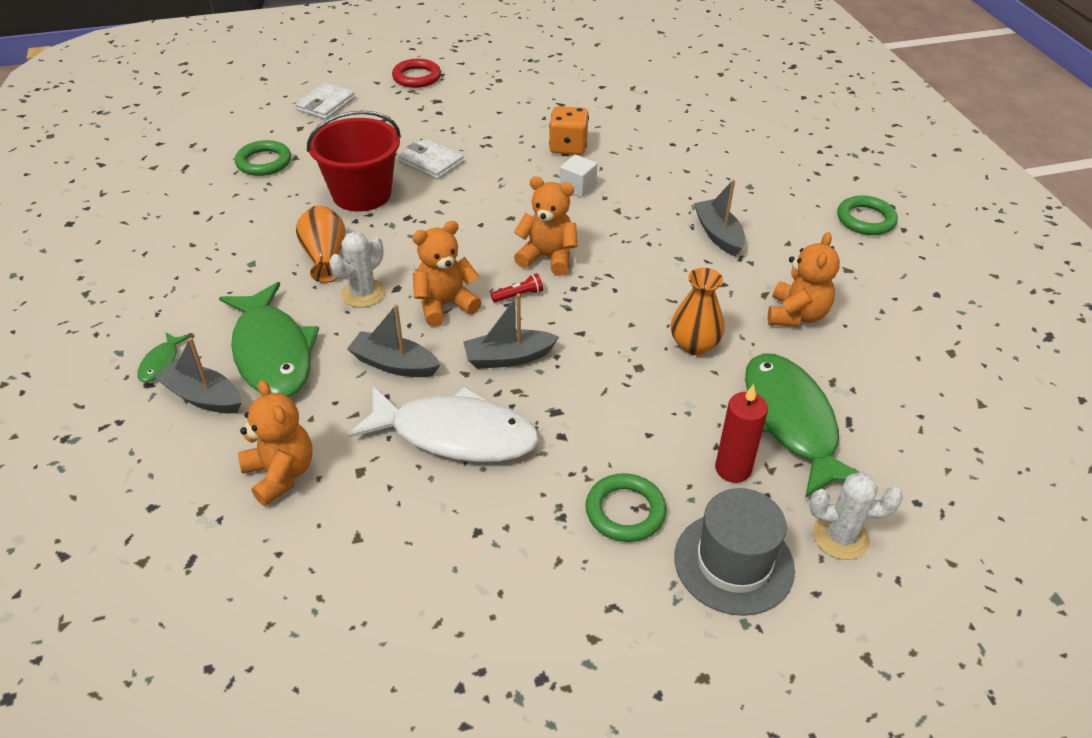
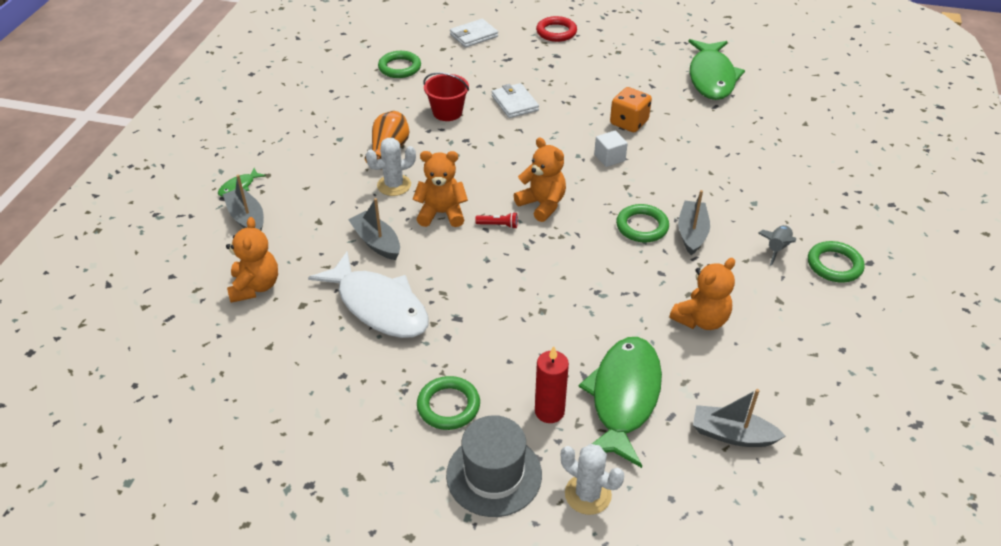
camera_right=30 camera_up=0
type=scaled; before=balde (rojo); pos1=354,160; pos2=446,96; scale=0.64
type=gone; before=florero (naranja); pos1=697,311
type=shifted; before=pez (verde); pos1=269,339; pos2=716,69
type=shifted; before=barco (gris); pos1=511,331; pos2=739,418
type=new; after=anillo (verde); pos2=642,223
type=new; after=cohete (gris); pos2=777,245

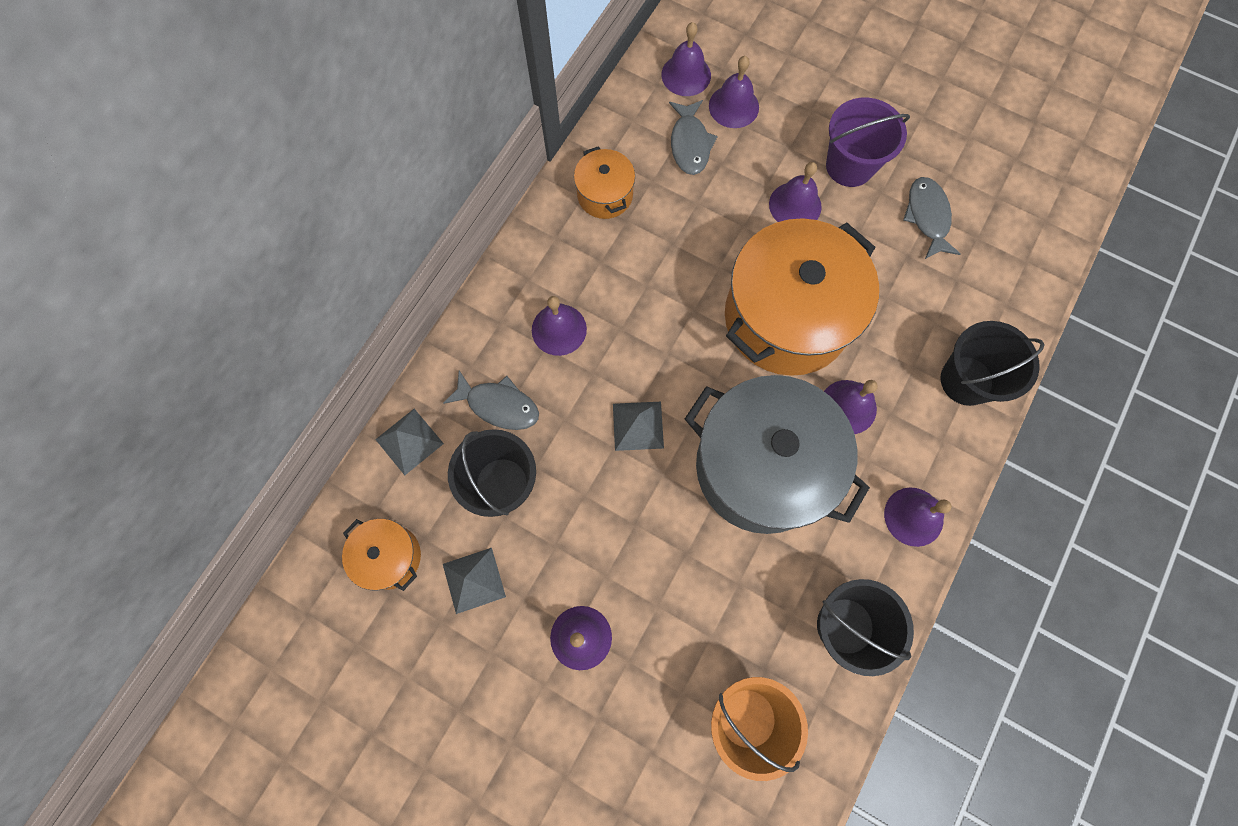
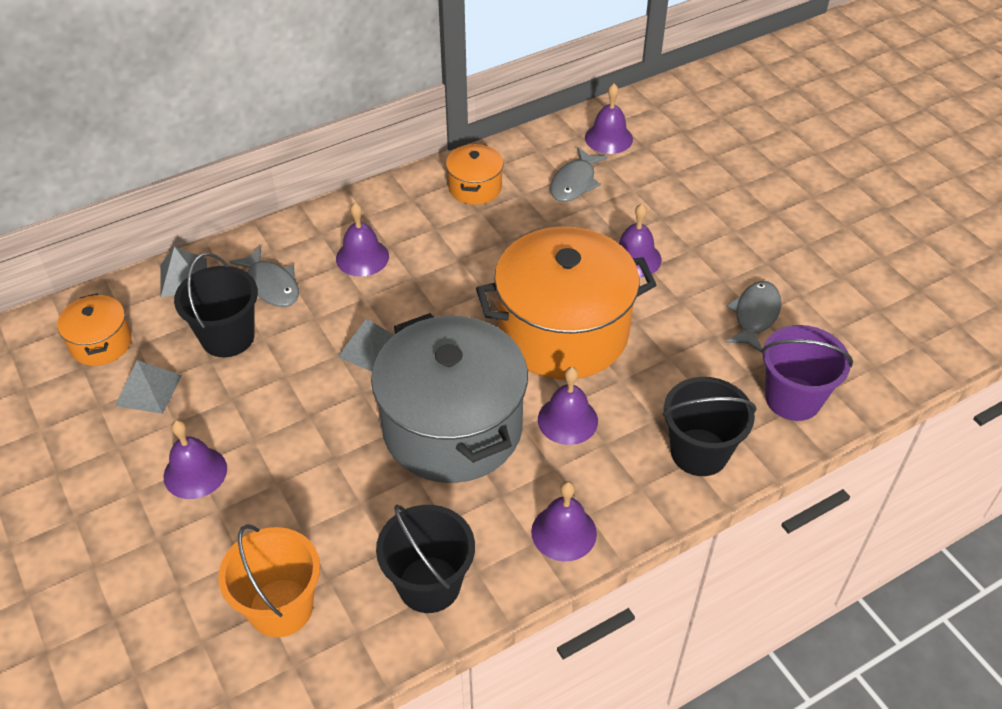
camera_right=30 camera_up=-25
type=gone; before=campana (morado); pos1=734,92
type=shifted; before=balde (morado); pos1=868,142; pos2=807,373

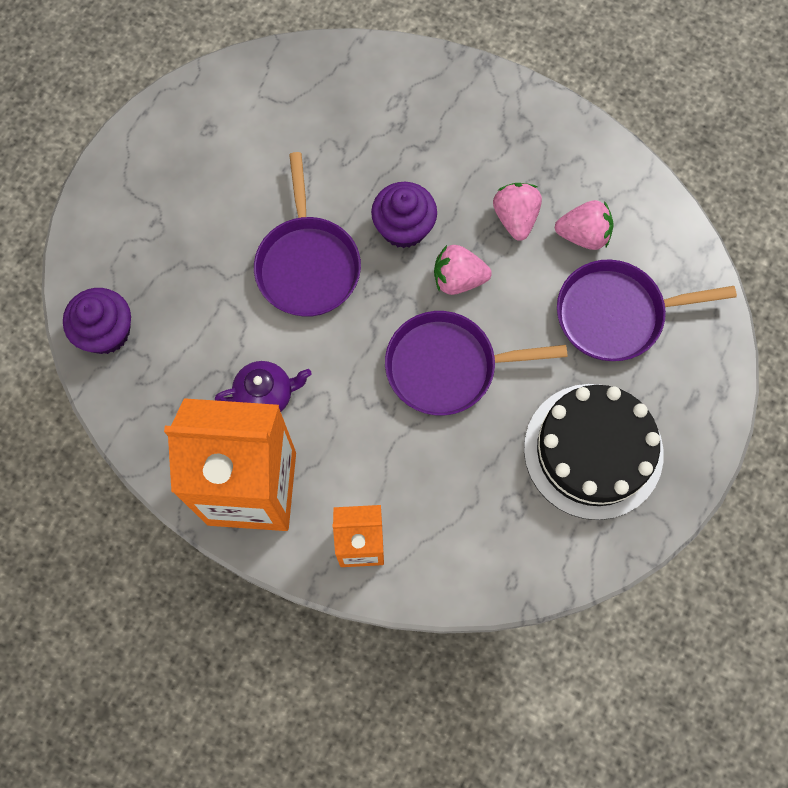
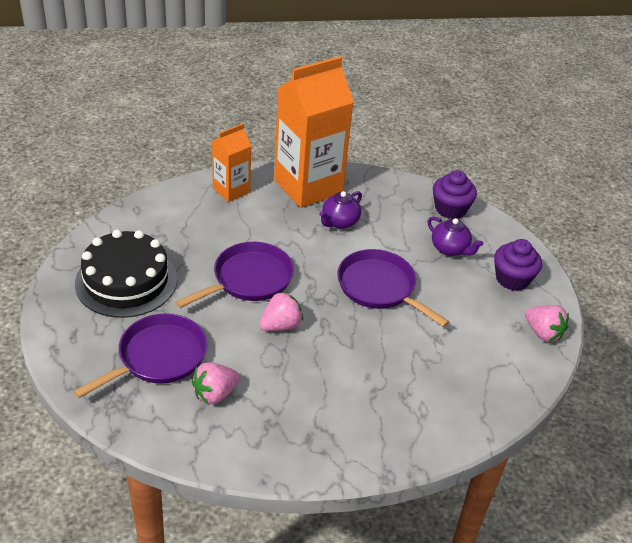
camera_right=140 camera_up=-30
type=shifted; before=magdalena (morado); pos1=404,215; pos2=518,265
type=shifted; before=fresa (rosa); pos1=517,212; pos2=547,323
type=new; after=tetera (morado); pos2=455,236

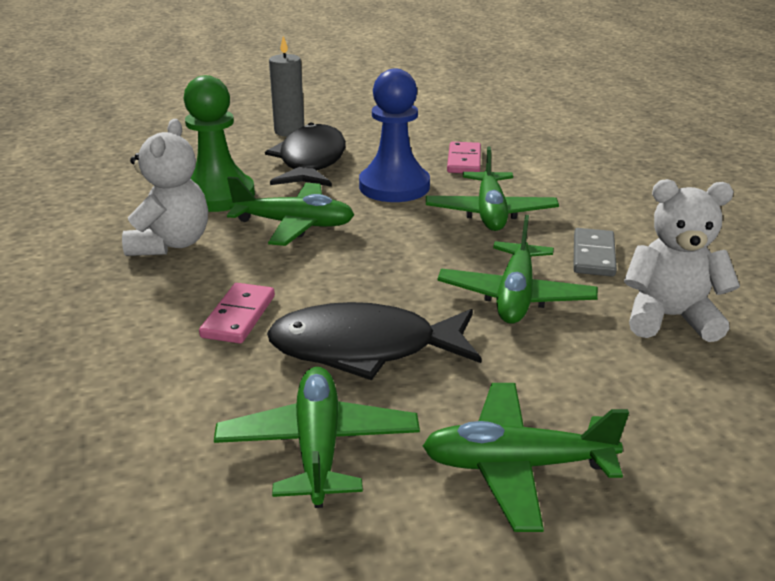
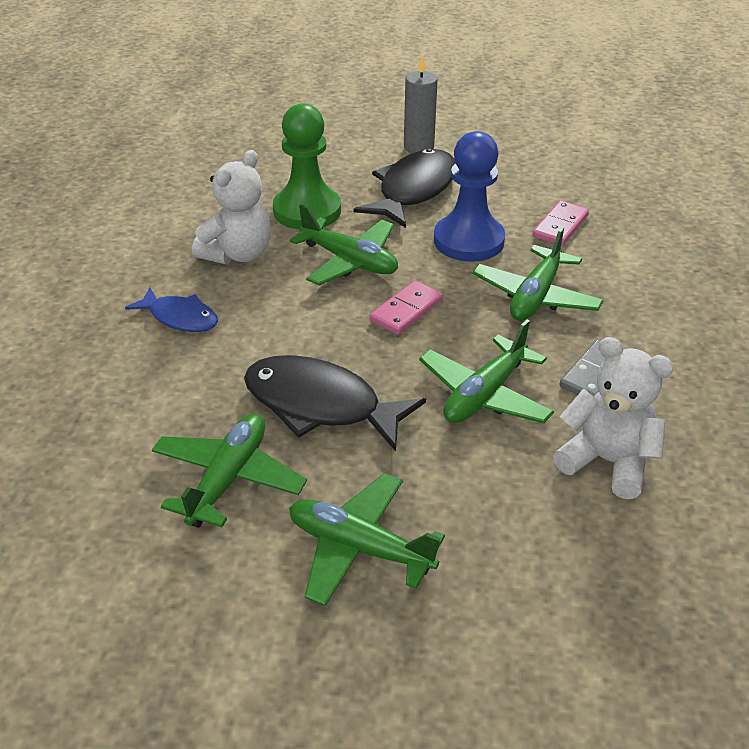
camera_right=25 camera_up=10
type=shifted; before=ficha de dominó (rosa); pos1=237,313; pos2=406,307
type=new; after=pez (azul); pos2=171,309

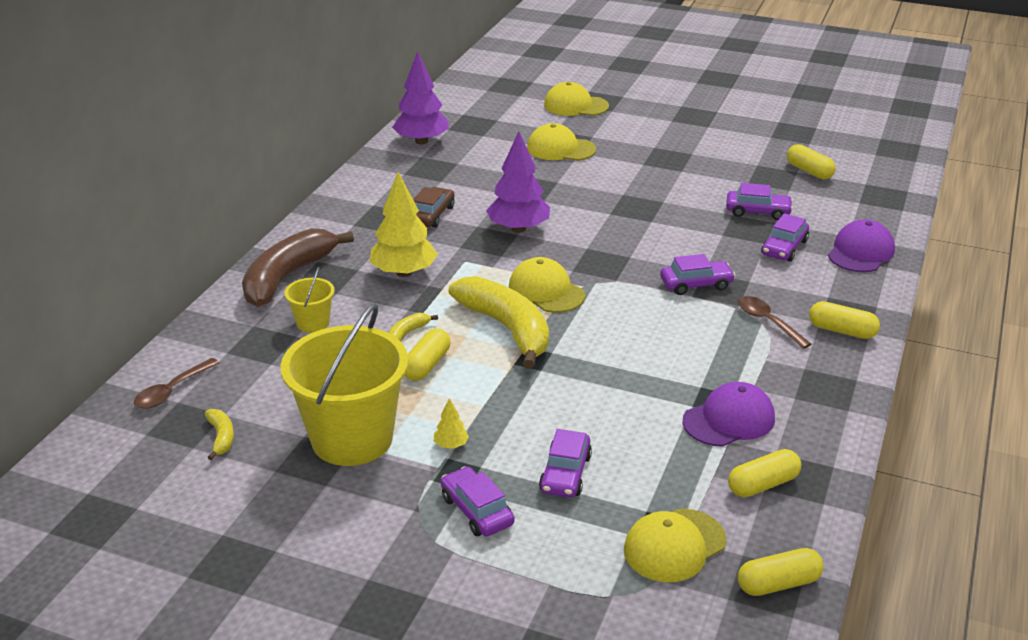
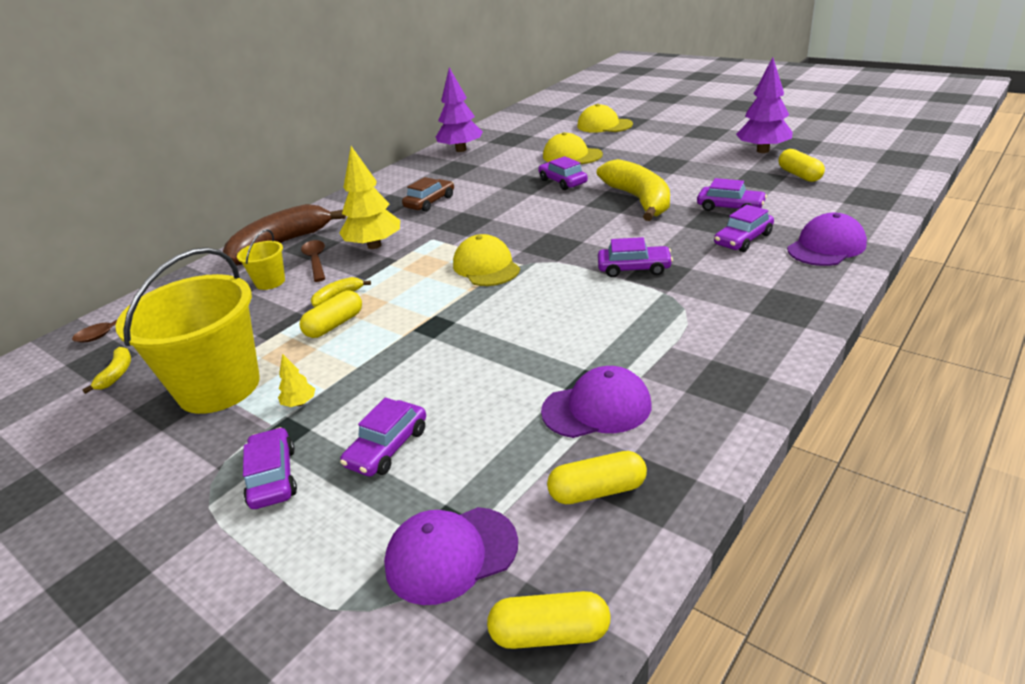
camera_right=20 camera_up=0
type=shifted; before=árbol (morado); pos1=518,182; pos2=764,105
type=shifted; before=plátano (amarillo); pos1=499,322; pos2=633,190
type=shifted; before=cuchara (marrón); pos1=774,322; pos2=313,261
type=gone; before=cápsula (amarillo); pos1=844,320
type=repainted; before=gorra (amarillo); after=gorra (morado); pos1=675,545; pos2=451,556
type=new; after=coche (morado); pos2=563,173

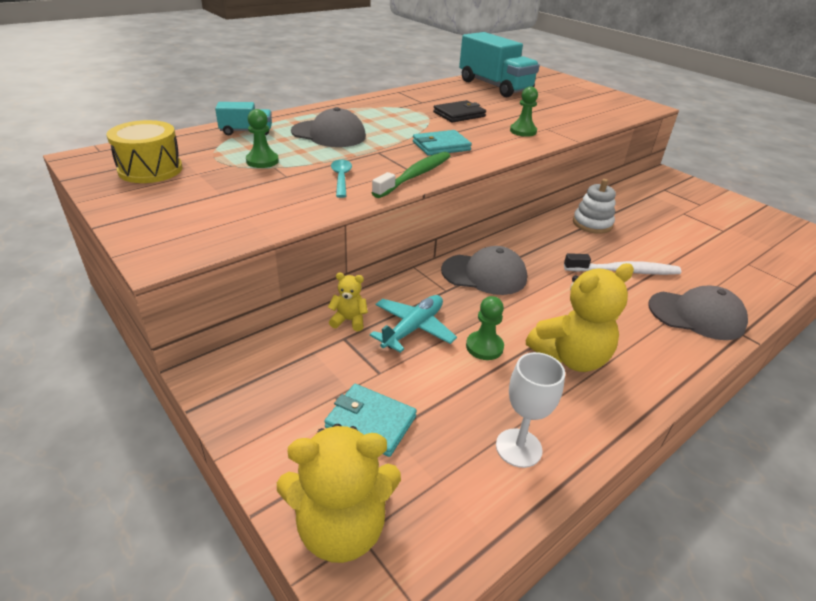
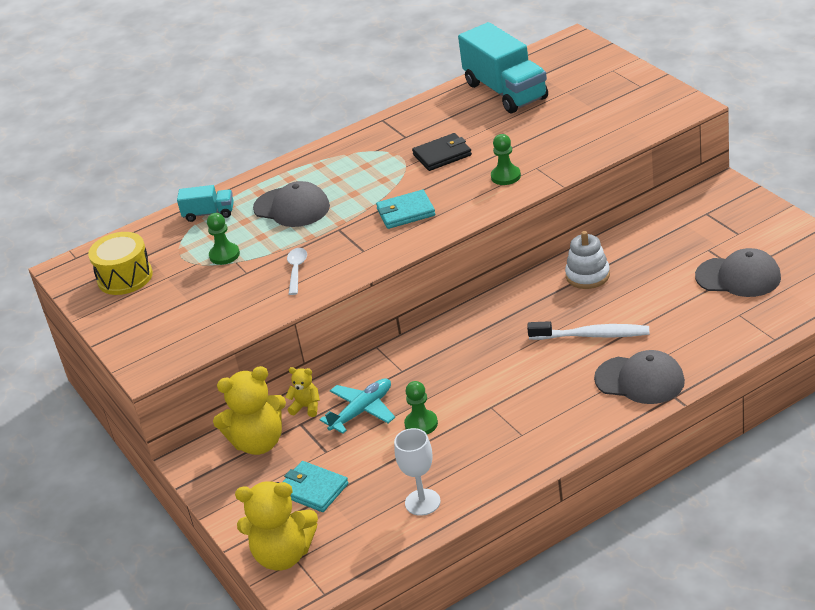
camera_right=15 camera_up=0
type=gone; before=cepillo de dientes (verde); pos1=411,175
type=repainted; before=cuchara (turquesa); after=cuchara (blanco); pos1=341,178; pos2=297,271
type=shifted; before=gorra (gris); pos1=484,270; pos2=738,272
type=shifted; before=osito (amarillo); pos1=580,317; pos2=249,410

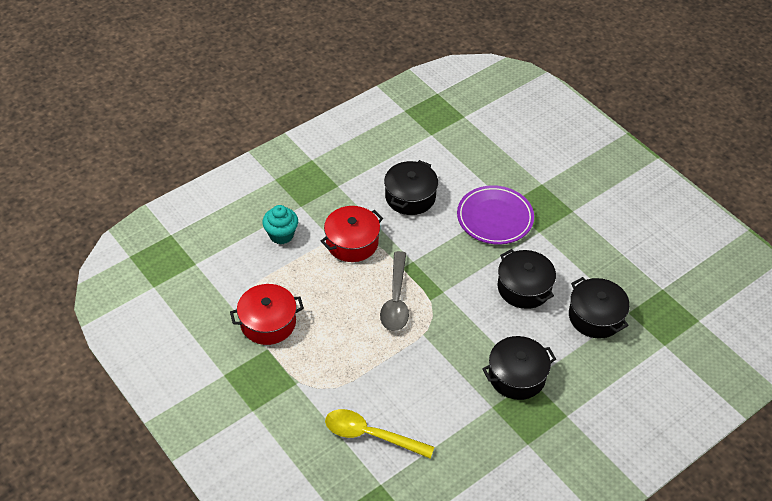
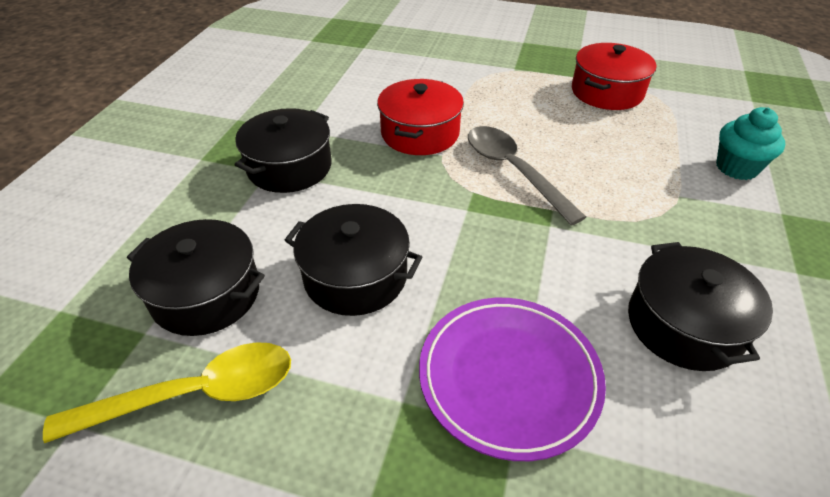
camera_right=145 camera_up=-5
type=shifted; before=olla (rojo); pos1=352,234; pos2=420,117
type=shifted; before=cuchara (amarillo); pos1=379,434; pos2=167,392

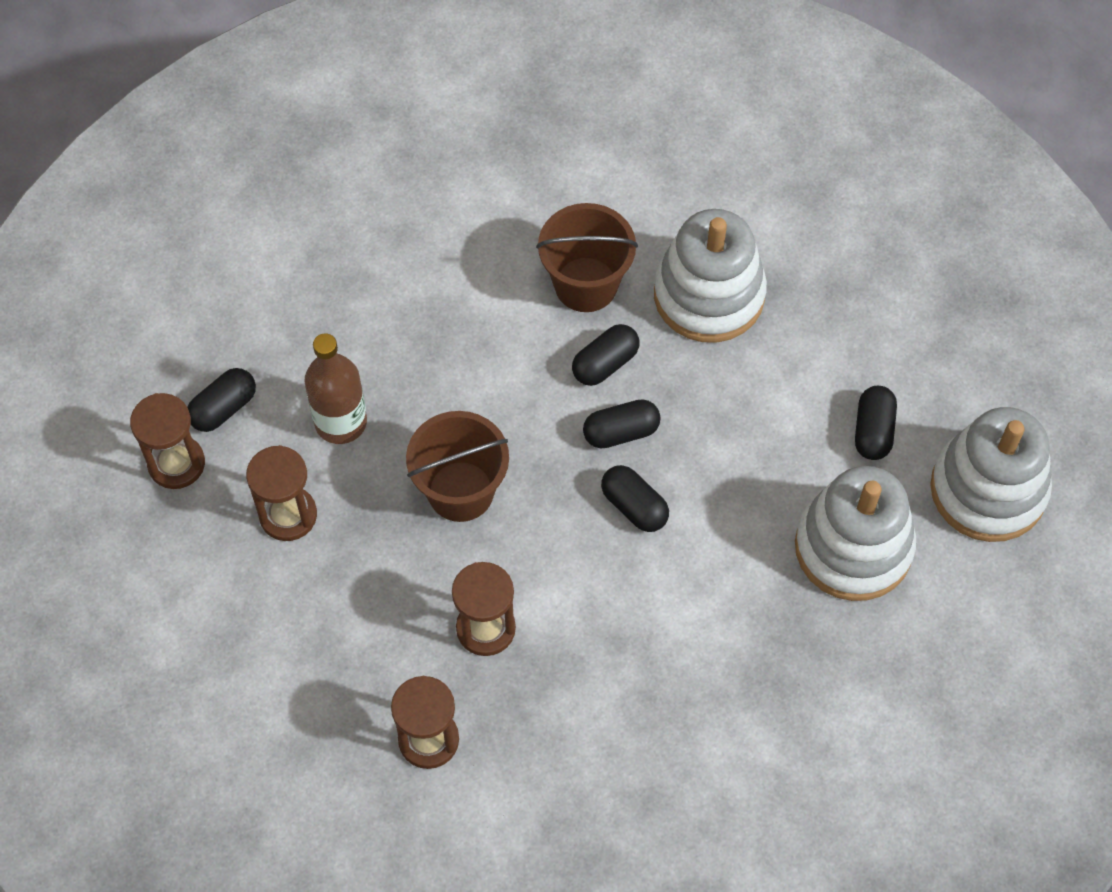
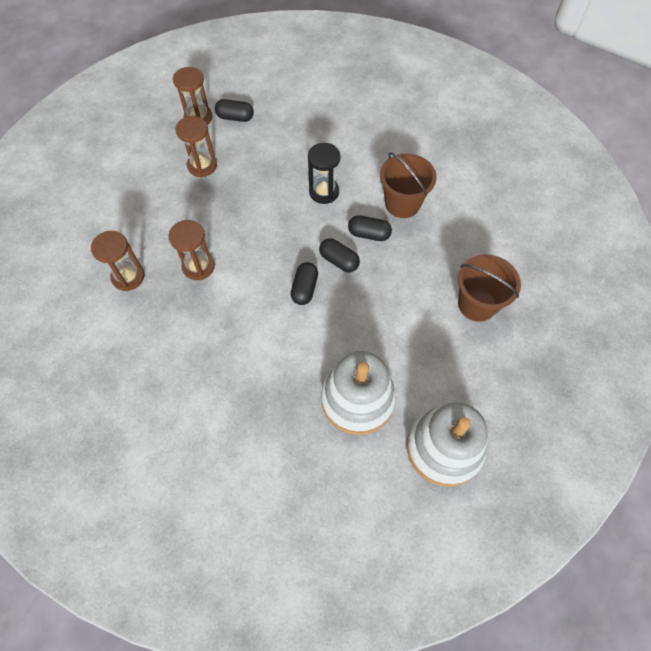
camera_right=55 camera_up=0
type=gone; before=juguete apilable (blanco); pos1=710,276
type=gone; before=botella (marrón); pos1=335,388
type=gone; before=cápsula (negro); pos1=876,423
type=shifted; before=balde (marrón); pos1=457,466; pos2=489,288
type=new; after=reloj de arena (negro); pos2=324,173

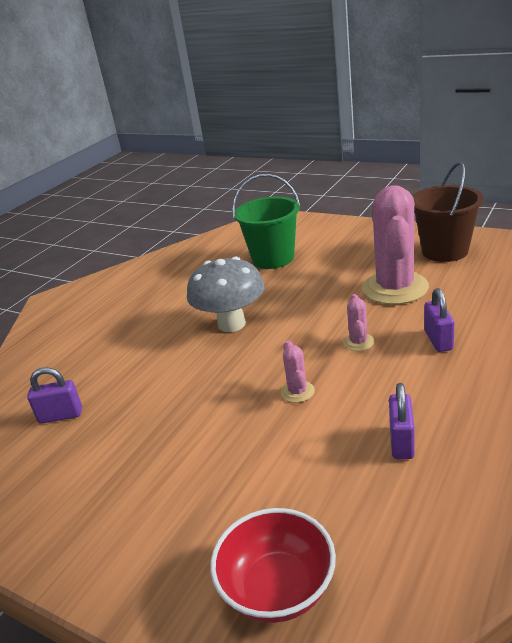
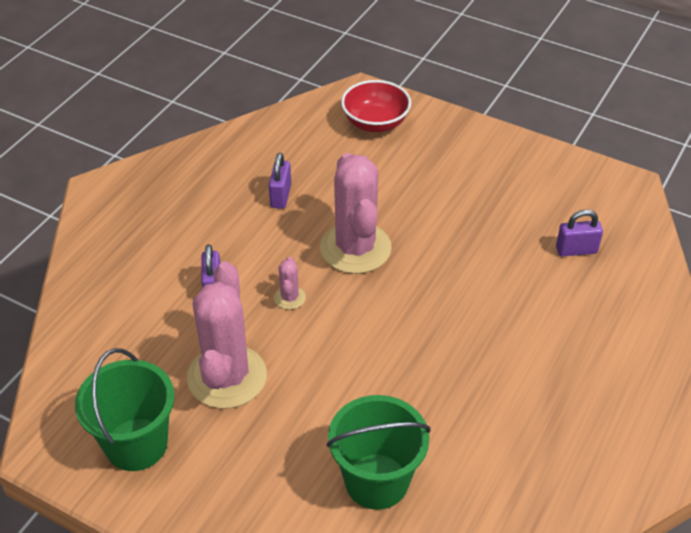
camera_right=175 camera_up=15
type=repainted; before=balde (marrón); after=balde (verde); pos1=448,212; pos2=125,409
type=gone; before=seta (gris); pos1=226,294
type=scaled; before=cactus (rosa); pos1=298,371; pos2=356,213; scale=2.35

